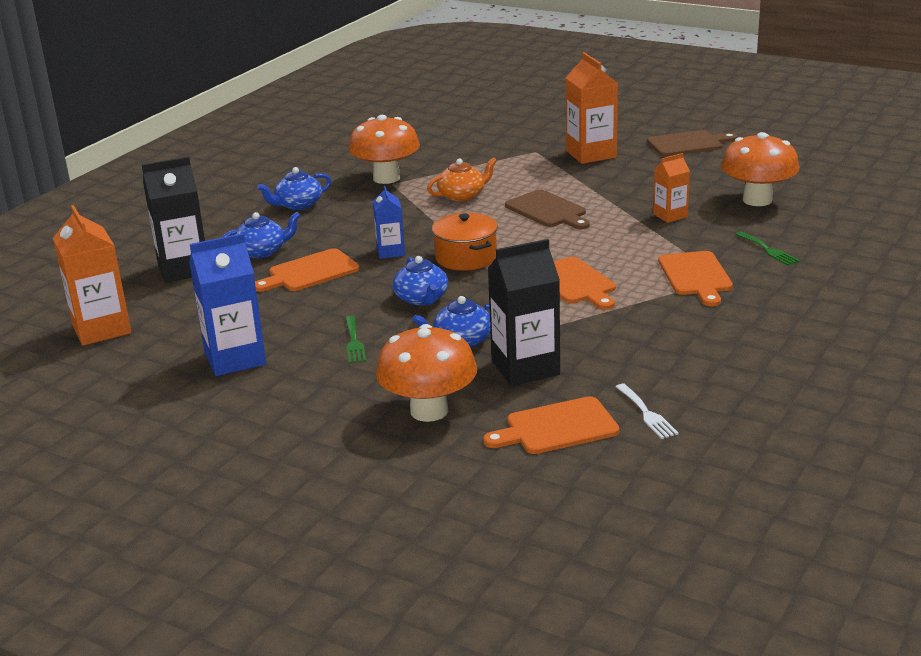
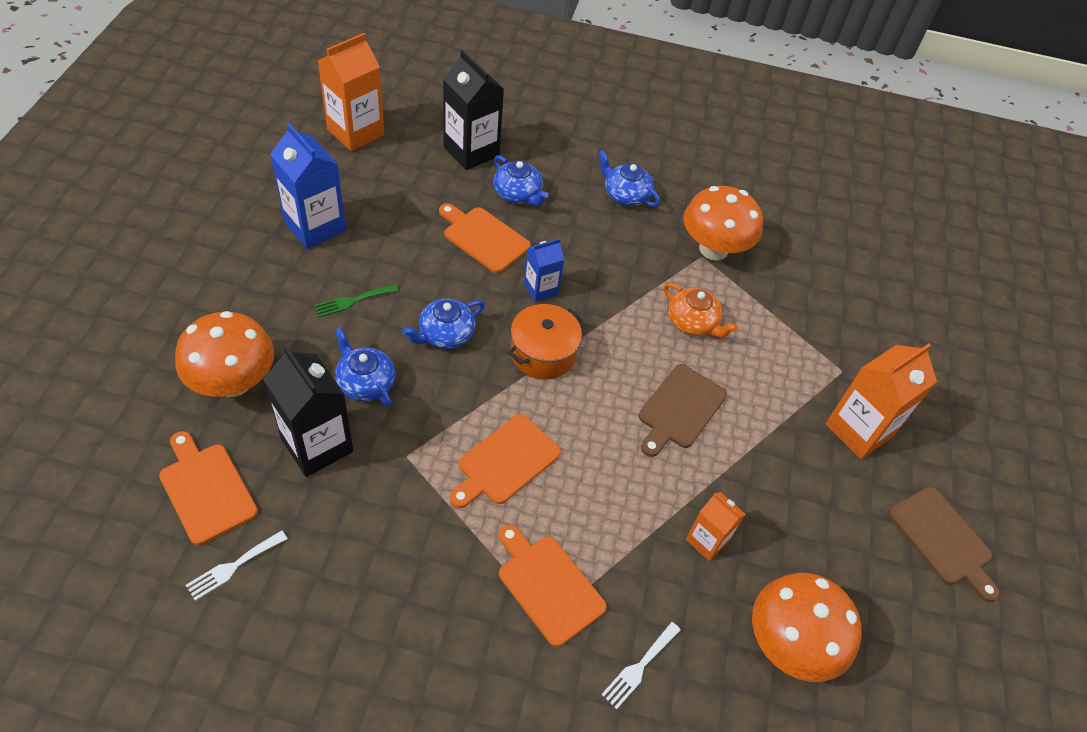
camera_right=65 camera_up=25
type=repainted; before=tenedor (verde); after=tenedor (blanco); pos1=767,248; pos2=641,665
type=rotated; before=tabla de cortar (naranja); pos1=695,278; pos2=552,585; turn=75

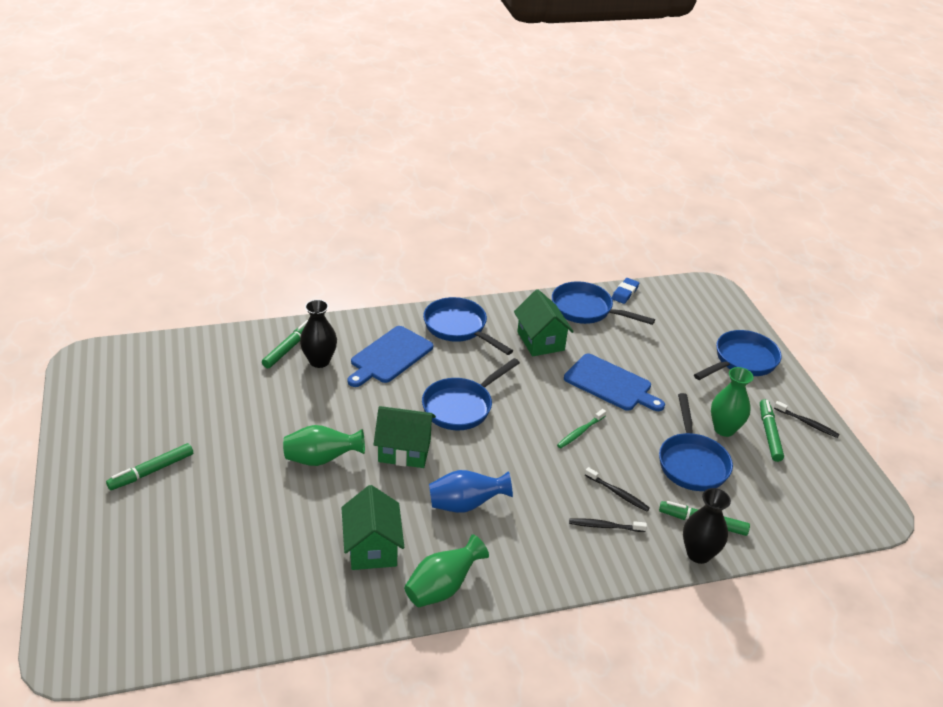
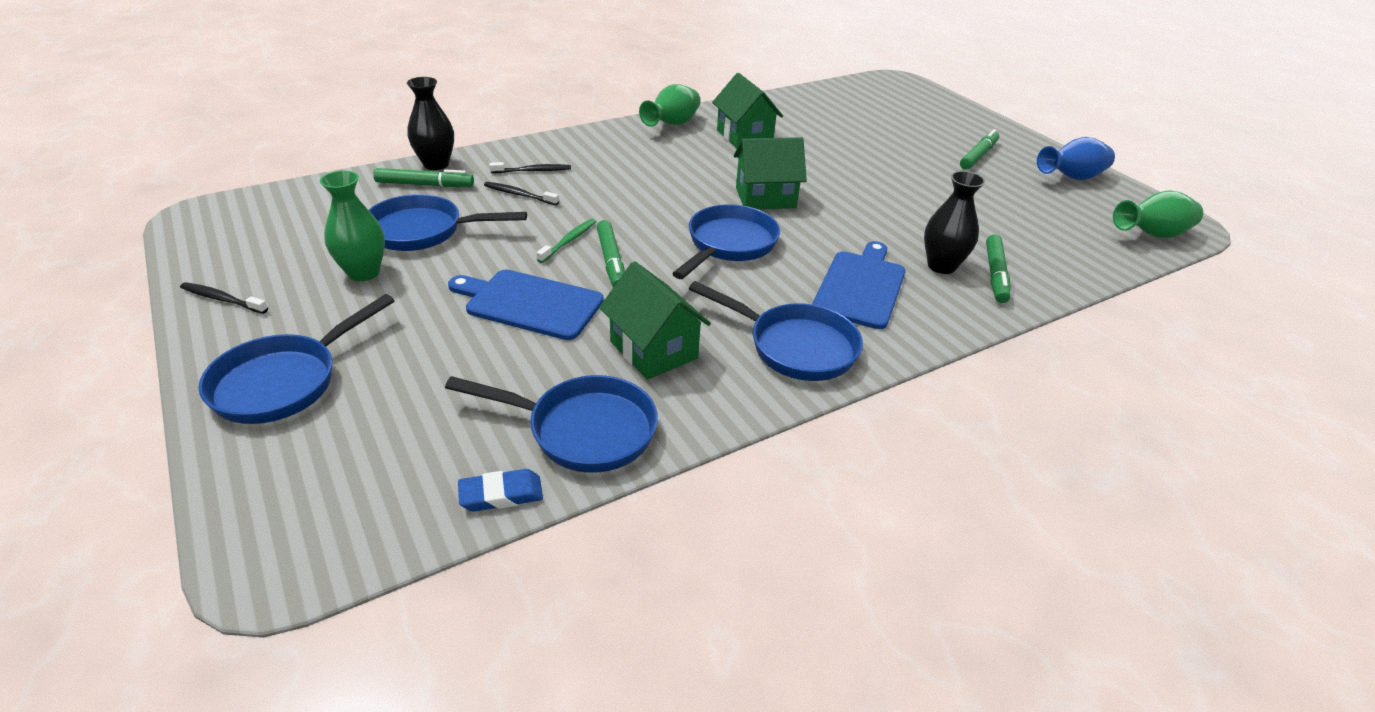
camera_right=165 camera_up=0
type=rotated; before=goma de borrar (azul); pos1=625,291; pos2=500,490; turn=60
type=rotated; before=sartén (azul); pos1=696,442; pos2=448,222; turn=-75
type=shifted; before=rotulador (verde); pos1=772,430; pos2=611,253
type=shifted; before=florero (verde); pos1=324,445; pos2=1158,214
type=shifted; before=florero (azul); pos1=471,491; pos2=1076,158

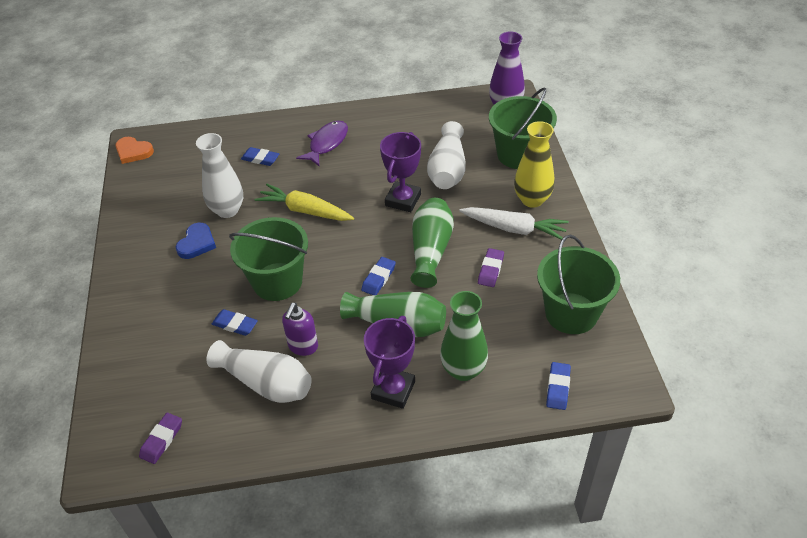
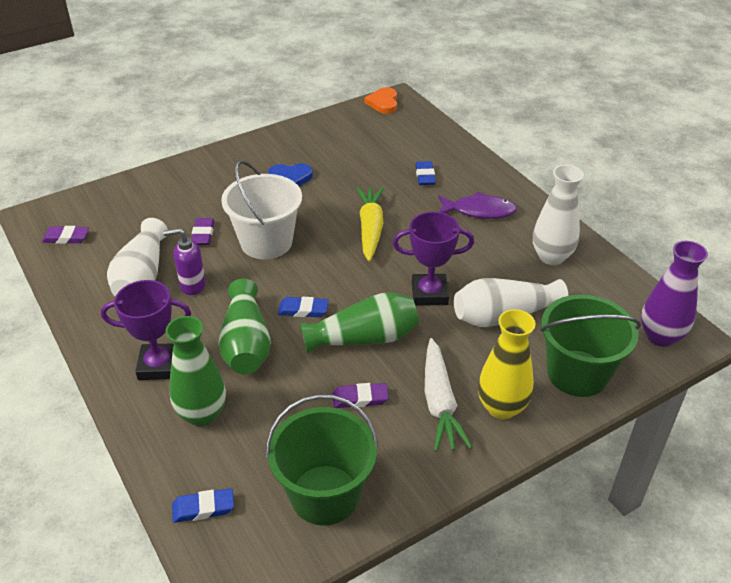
camera_right=65 camera_up=-5
type=shifted; before=florero (blanco); pos1=219,175; pos2=558,215
type=repainted; before=balde (verde); after=balde (blanco); pos1=268,259; pos2=261,210
type=repainted; before=goma de borrar (azul); after=goma de borrar (morado); pos1=235,322; pos2=202,231

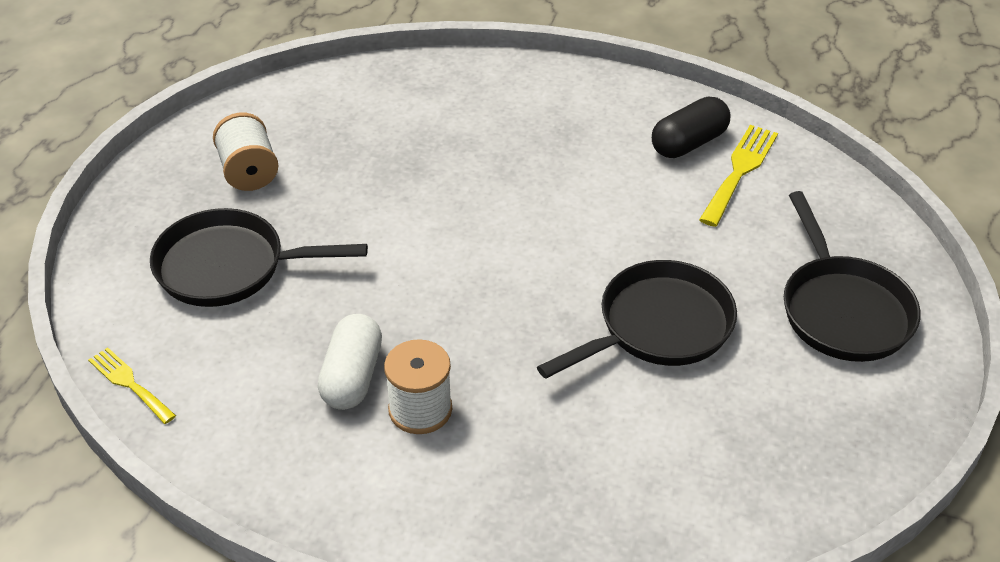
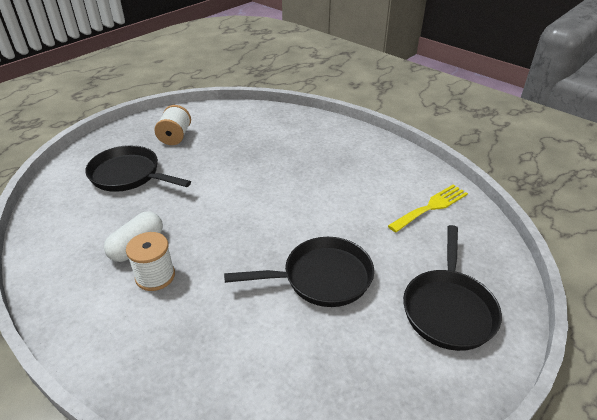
camera_right=25 camera_up=-5
type=gone; before=cápsula (negro); pos1=691,127
type=gone; before=tenedor (amarillo); pos1=132,385

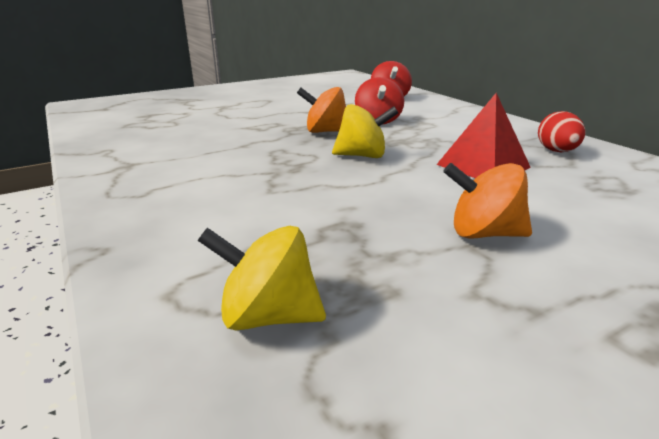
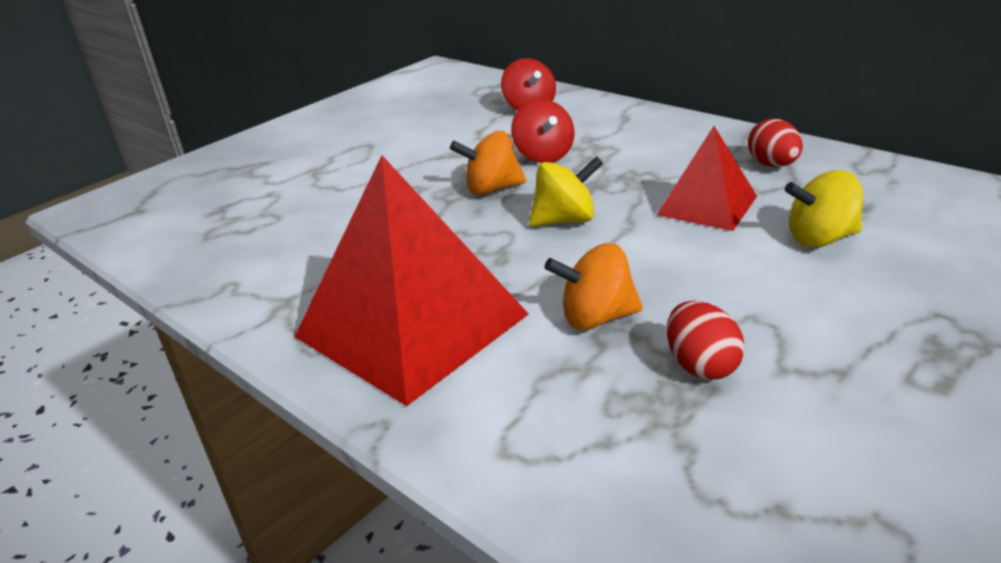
camera_right=-15 camera_up=5
type=shifted; before=peonza (naranja); pos1=487,201; pos2=593,286
type=shifted; before=peonza (amarillo); pos1=262,278; pos2=824,208
type=new; after=pirámide (rojo); pos2=411,280
type=new; after=huevo (rojo); pos2=706,340

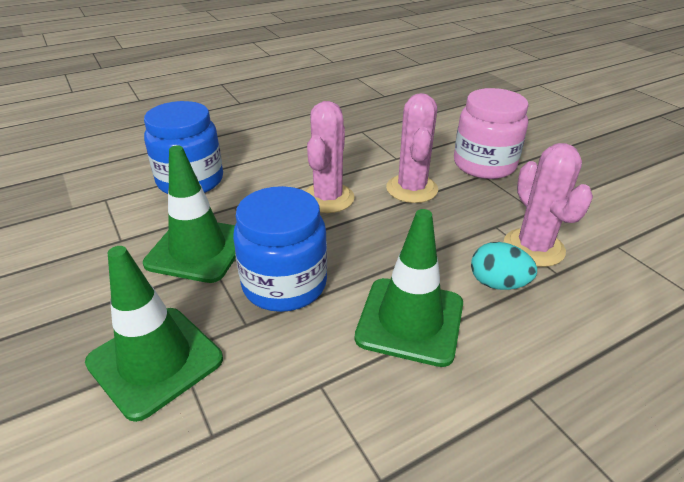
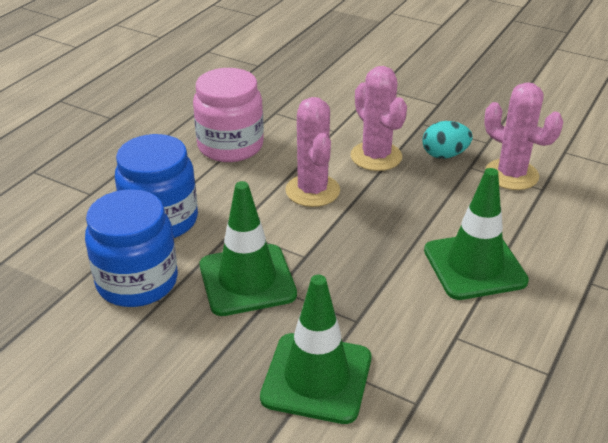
camera_right=-30 camera_up=0
type=shifted; before=tarro (rosa); pos1=491,133; pos2=228,115
type=shifted; before=tarro (azul); pos1=280,249; pos2=131,248
type=shifted; before=huevo (turquesa); pos1=504,266; pos2=447,140

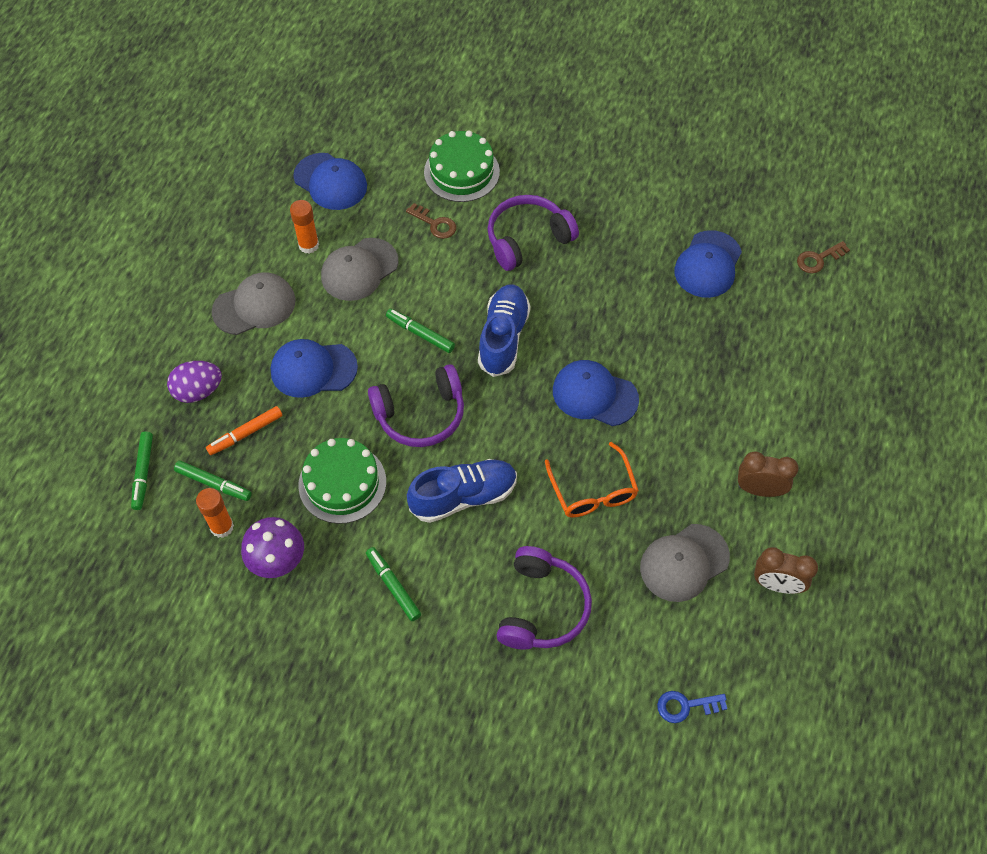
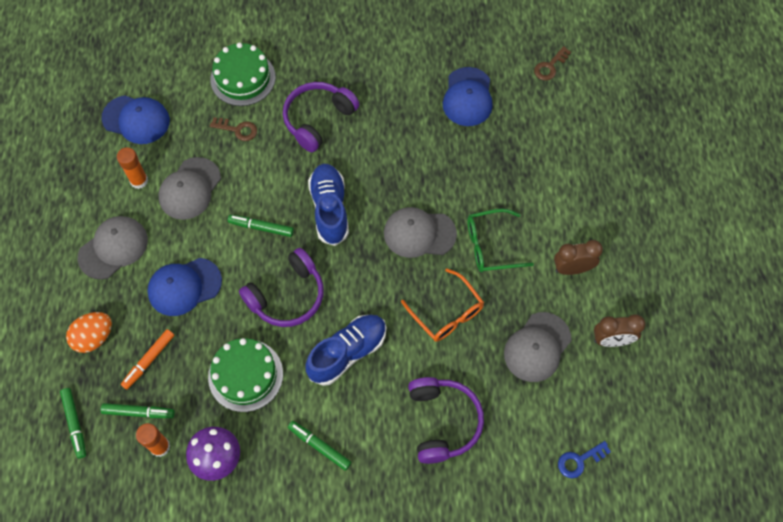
camera_right=-20 camera_up=5
type=repainted; before=gorra (azul); after=gorra (gris); pos1=596,393; pos2=420,232
type=repainted; before=huevo (morado); after=huevo (naranja); pos1=194,382; pos2=89,332
type=new; after=gafas (verde); pos2=500,240

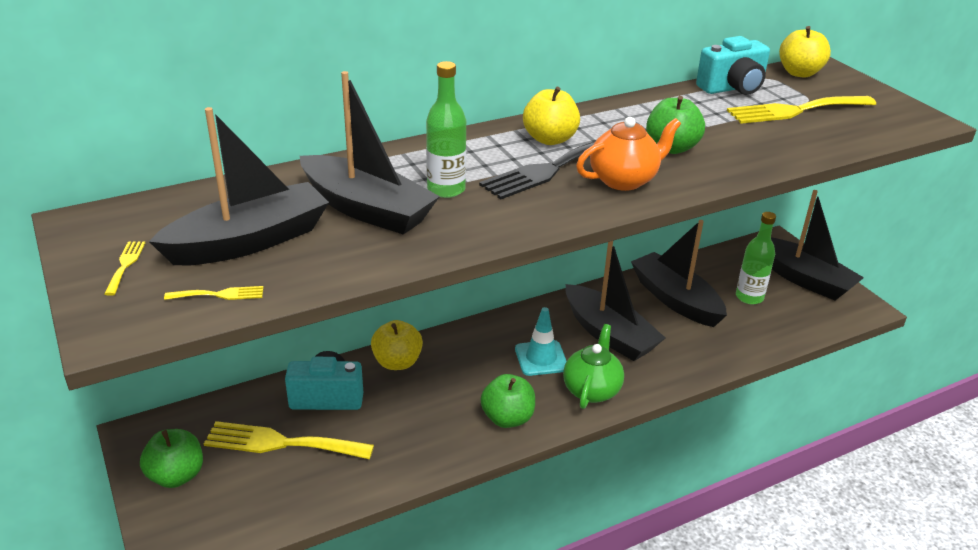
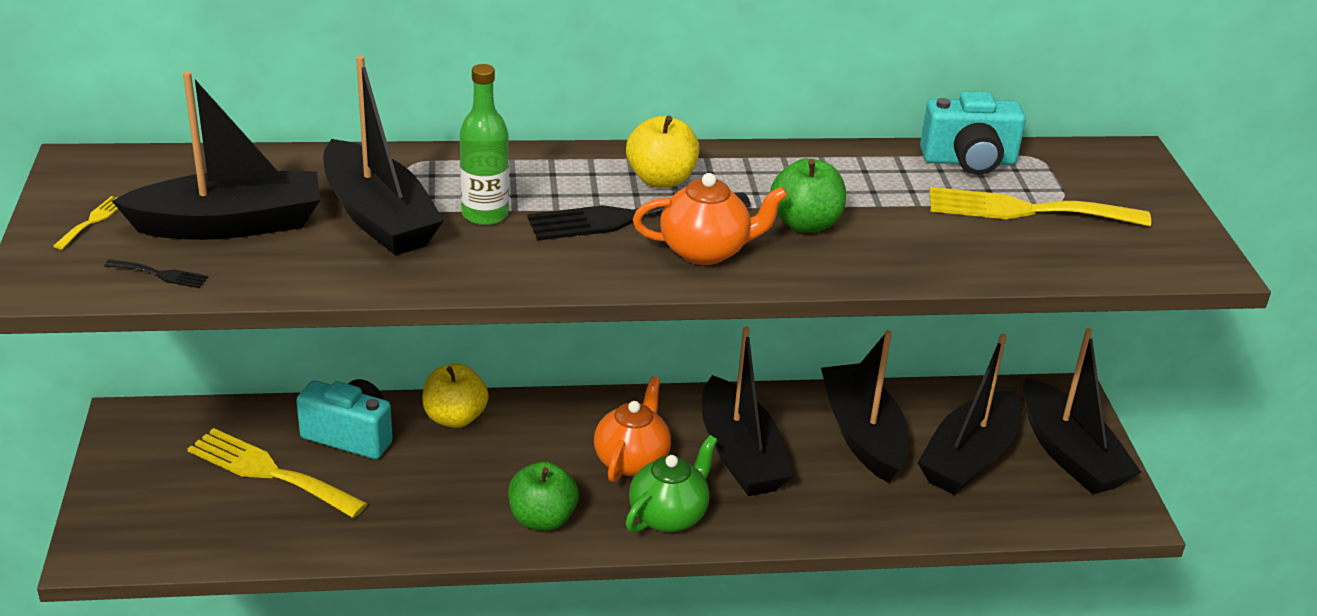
camera_right=20 camera_up=0
type=gone; before=manzana (amarillo); pos1=805,52
type=swapped; before=botella (verde); after=barco (negro); pos1=756,258; pos2=969,414
type=repainted; before=tenedor (amarillo); after=tenedor (negro); pos1=214,293; pos2=156,273
type=swapped; before=cono de tráfico (turquesa); after=tetera (naranja); pos1=541,341; pos2=632,429
type=gone; before=manzana (verde); pos1=171,458

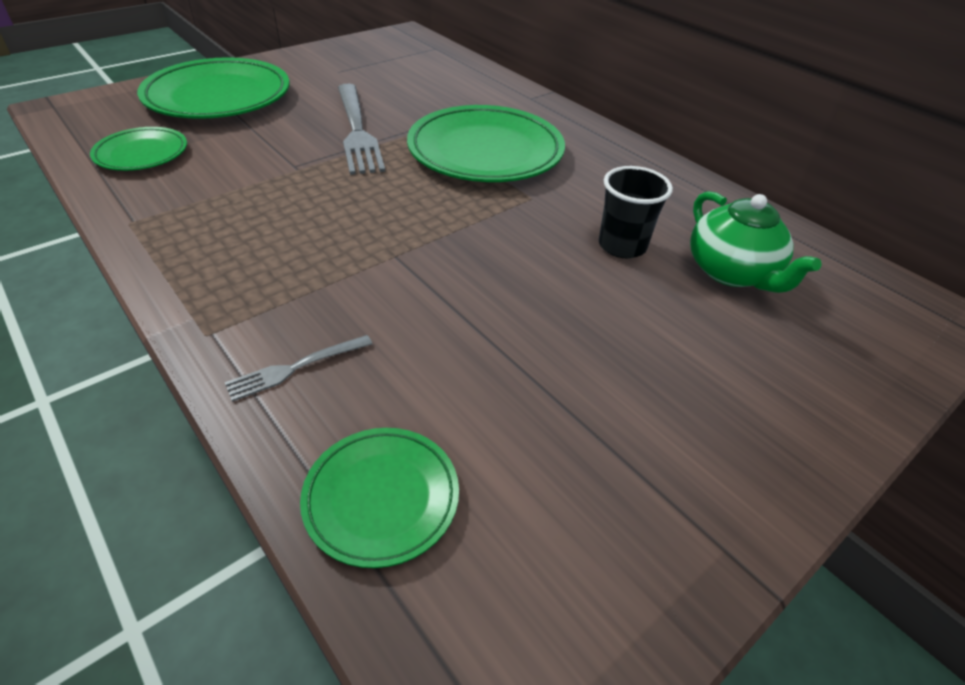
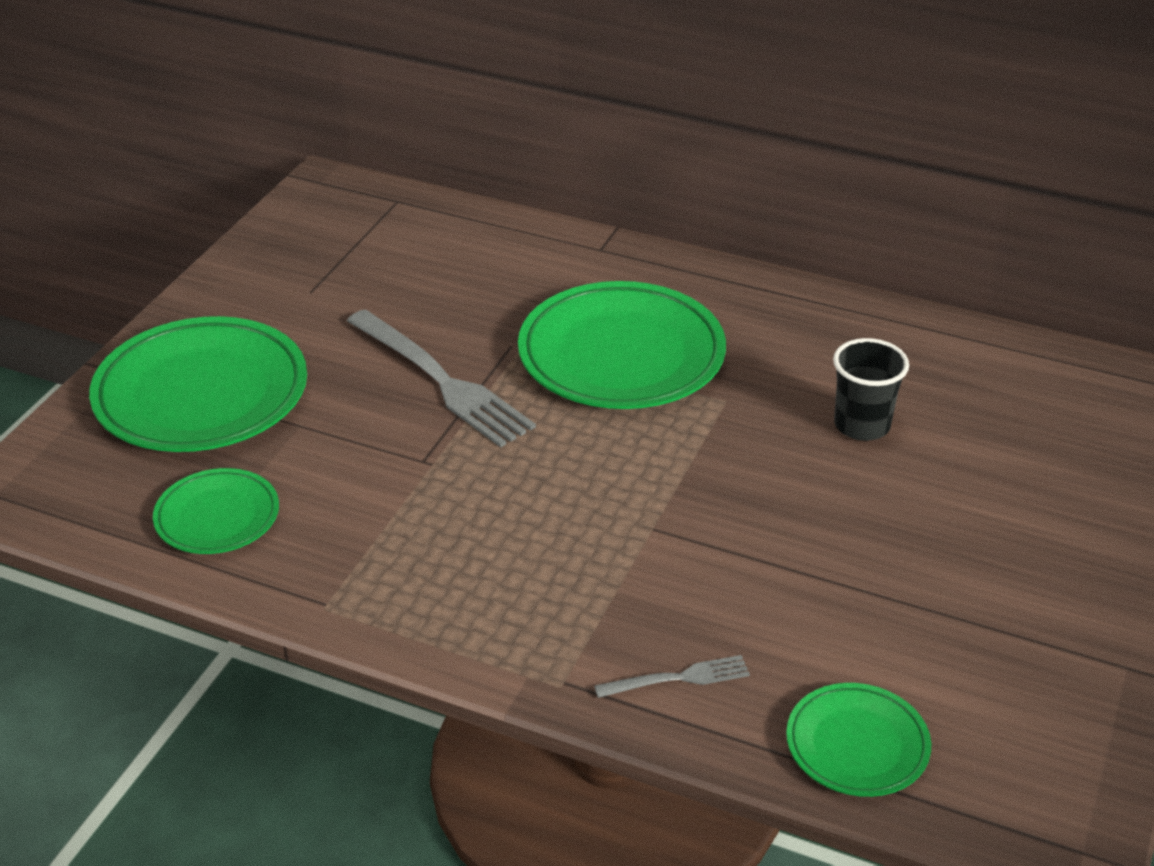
camera_right=-25 camera_up=-5
type=gone; before=tetera (verde); pos1=756,242
type=rotated; before=tenedor (gris); pos1=298,368; pos2=672,676; turn=-135

